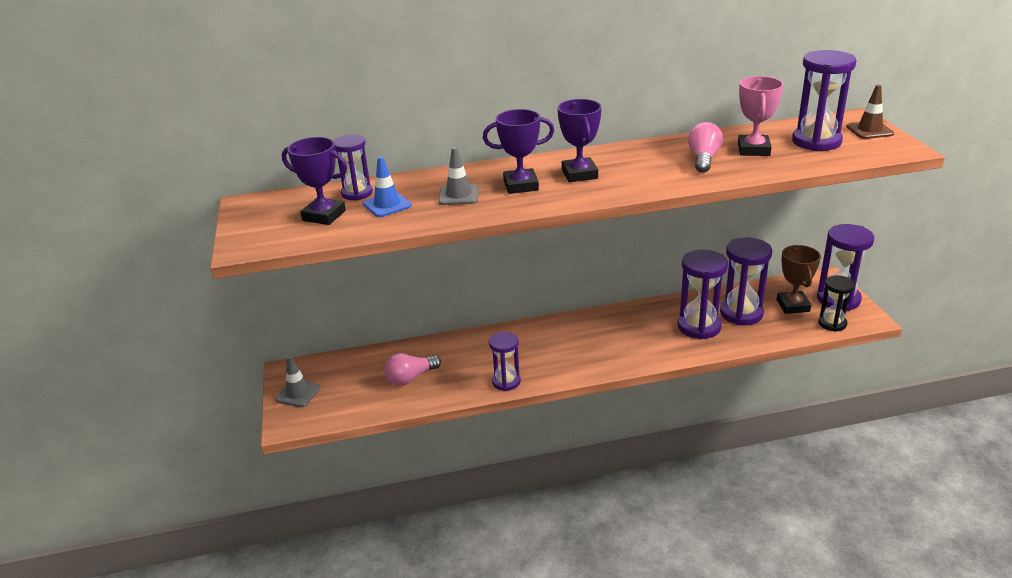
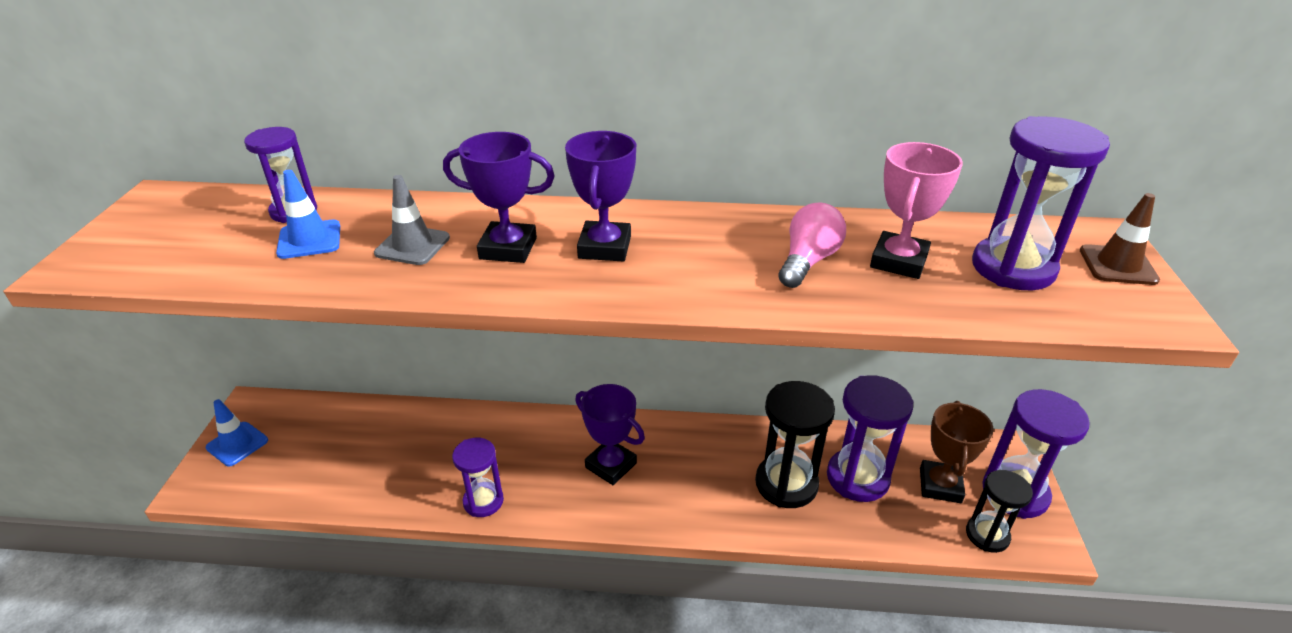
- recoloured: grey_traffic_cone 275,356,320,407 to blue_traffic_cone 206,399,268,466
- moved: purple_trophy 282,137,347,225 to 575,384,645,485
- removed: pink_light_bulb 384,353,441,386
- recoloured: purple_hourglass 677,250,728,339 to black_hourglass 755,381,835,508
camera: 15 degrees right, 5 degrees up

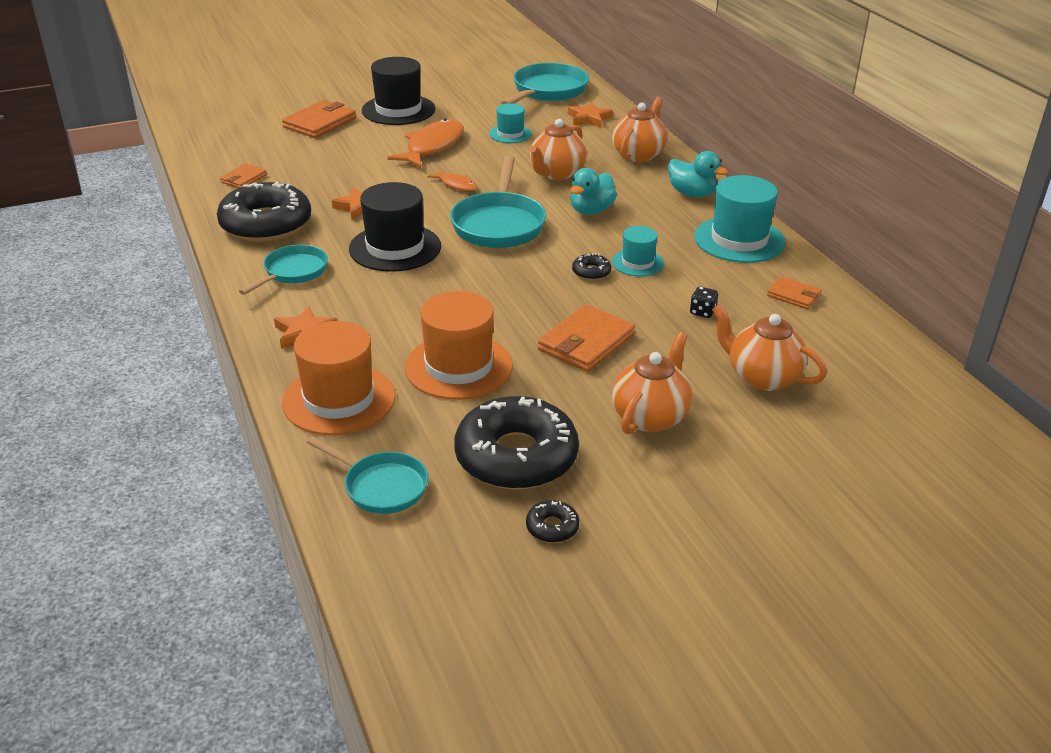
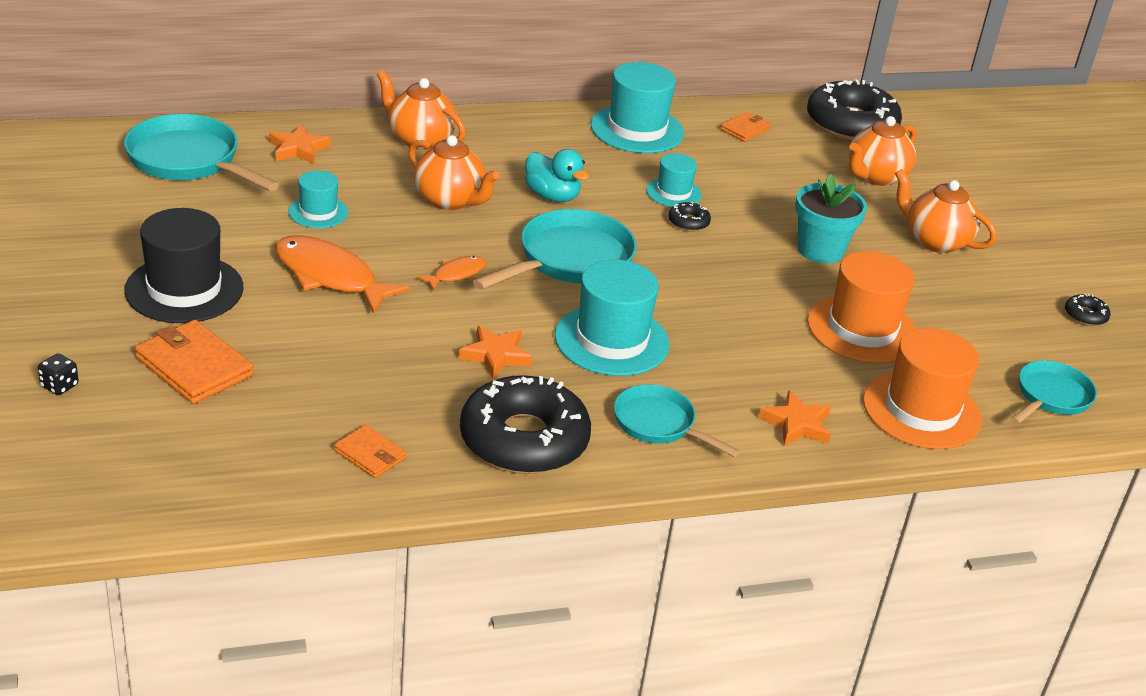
- recoloured: black_hat 349,182,441,272 to turquoise_hat 554,260,669,376
- turned: turquoise_pan 450,156,546,248 = 473,209,637,290 60 degrees counterclockwise
- moved: black_donut 454,396,579,490 to 807,80,902,141
- replaced: orange_wallet 538,304,635,372 to turquoise_flower_pot 795,173,867,263
- removed: turquoise_duck 668,151,728,197
- moved: black_dice 690,287,718,318 to 38,354,79,395
camera: 85 degrees left, 0 degrees up

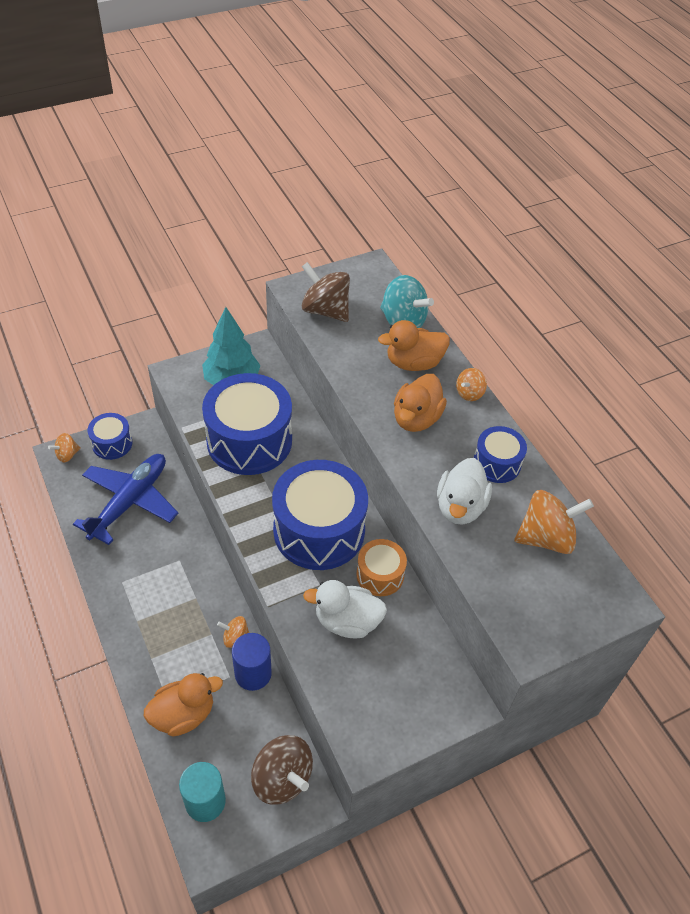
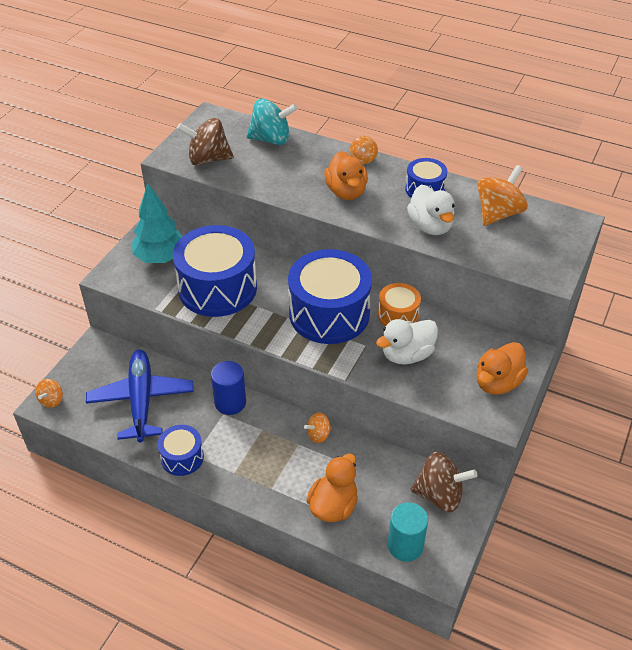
- moved: blue_drum 88,413,132,460 to 157,425,204,476
- moved: blue_cylinder 232,633,272,691 to 211,361,246,415
- moved: orange_duck 378,320,450,371 to 476,342,528,395
camera: 35 degrees left, 5 degrees down

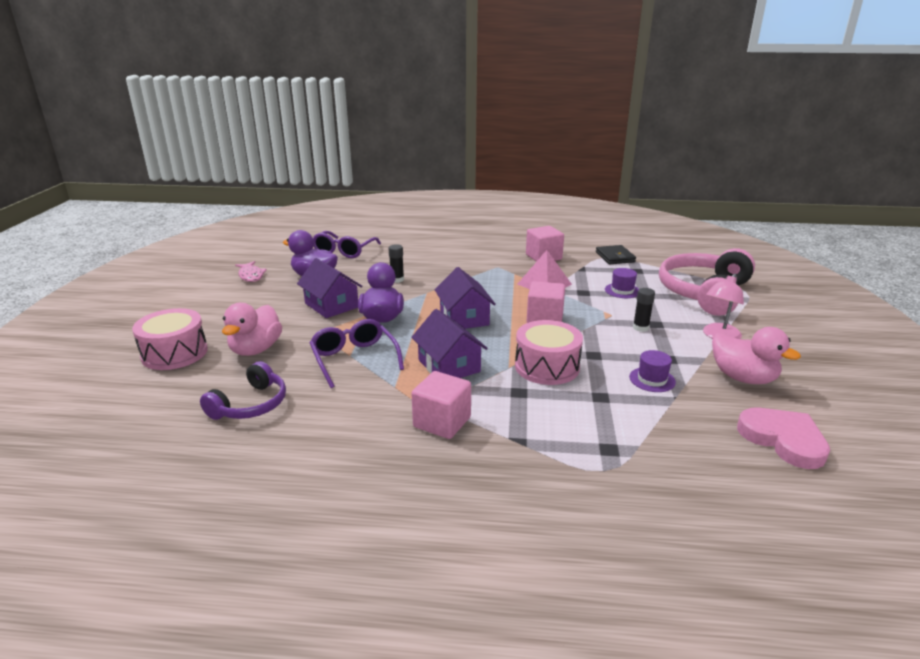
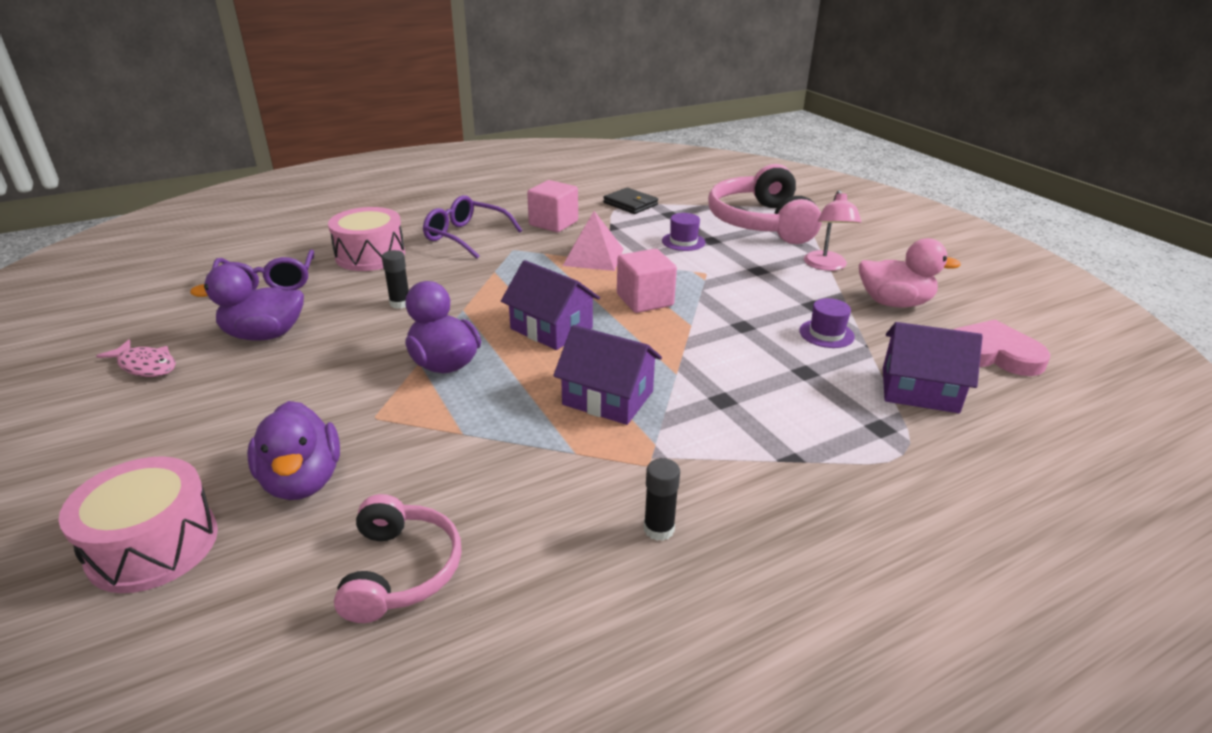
- recoloured: purple_headphones 200,361,286,420 to pink_headphones 334,494,461,623
- recoloured: pink_duck 222,303,282,356 to purple_duck 247,401,340,500
- moved: purple_house 297,258,363,318 to 883,322,983,413
- moved: purple_glasses 310,319,404,388 to 423,195,522,259
- removed: pink_cube 411,371,471,439
- moved: pink_drum 515,320,583,385 to 328,207,405,271
- moved: black_glue_stick 633,288,655,332 to 644,458,680,541
camera: 35 degrees left, 5 degrees up

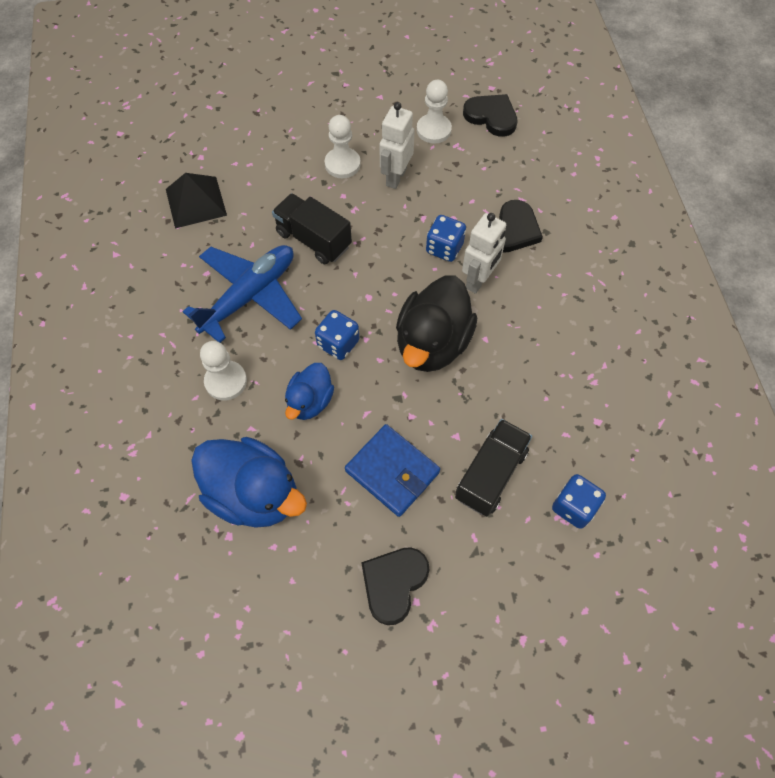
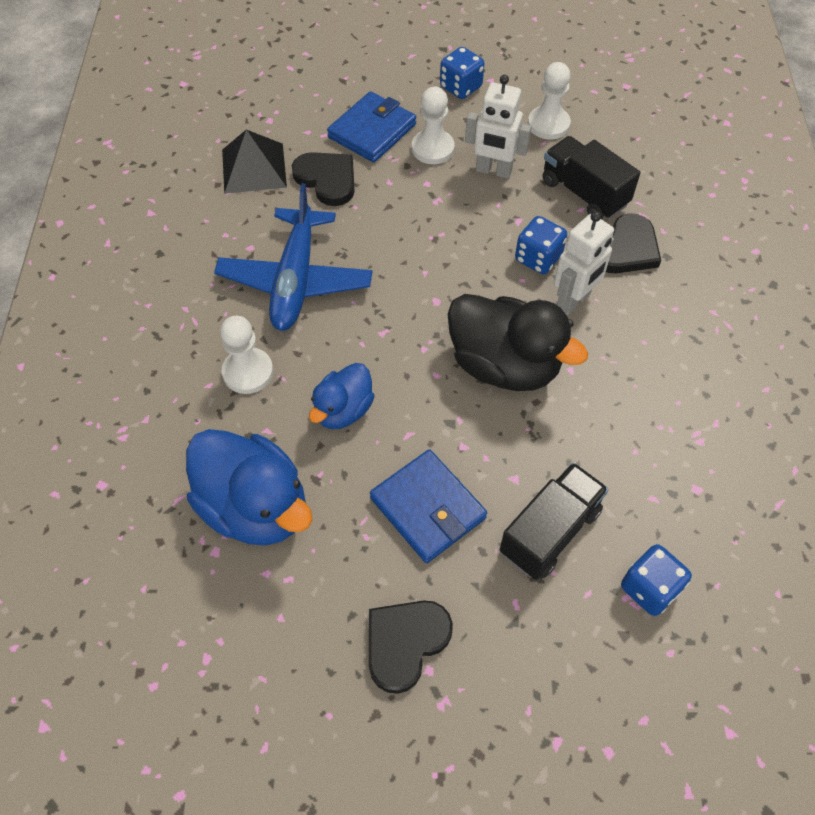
- turned: blue_plane 183,245,302,343 = 214,183,373,331 135 degrees clockwise
- moved: black_truck 272,193,352,264 to 543,136,640,219
- moved: blue_dice 315,310,359,360 to 440,47,484,99
- turned: white_robot 379,102,415,189 = 465,75,531,179 105 degrees counterclockwise
- turned: black_duck 396,275,477,372 = 448,294,588,391 90 degrees counterclockwise
- moved: black_heart 463,94,518,137 to 292,152,355,206
- added: blue_wallet 327,91,416,163
camera: 10 degrees right, 5 degrees down

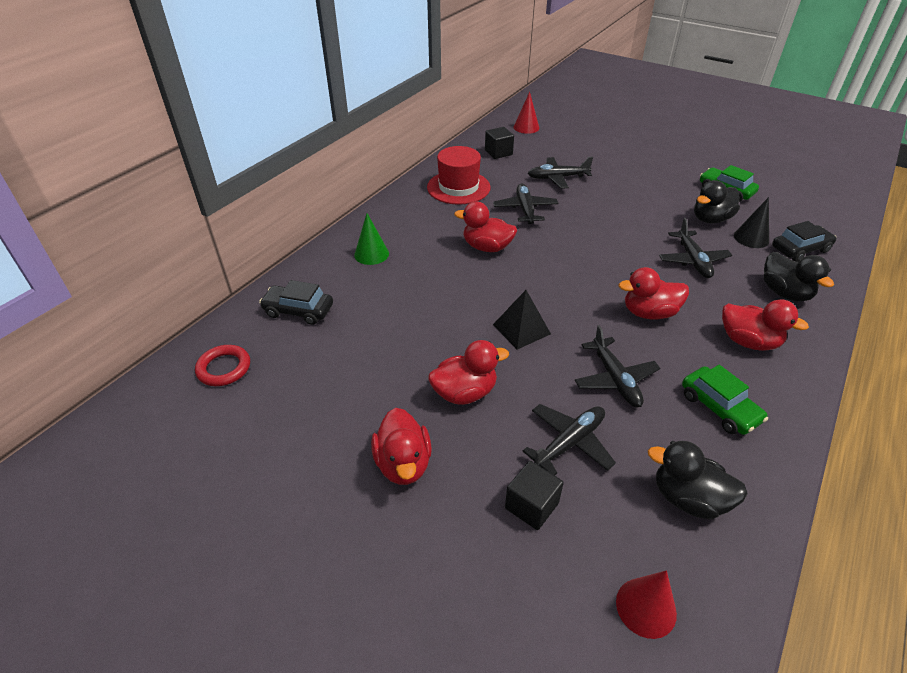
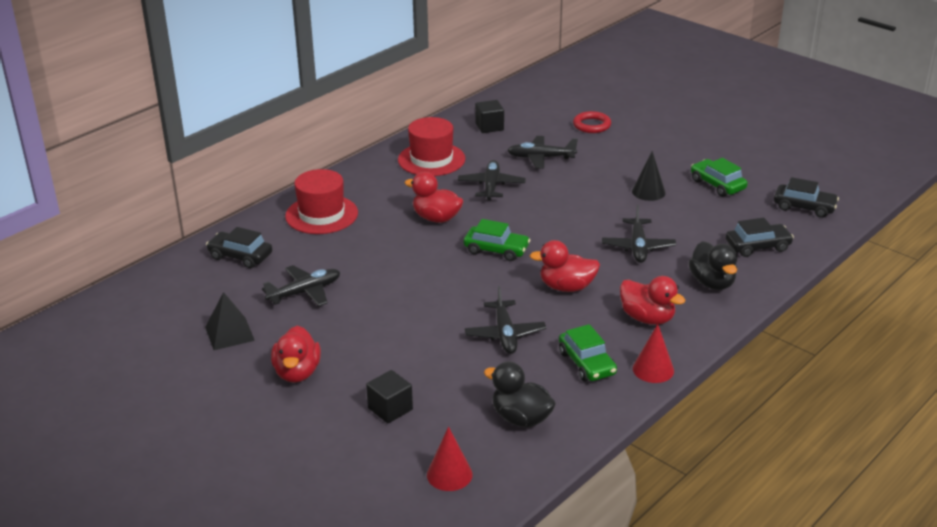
- moved: red_ring 195,345,250,386 to 573,111,611,133
- replaced: green_cone 354,213,389,265 to red_hat 285,169,358,234
- removed: red_duck 428,340,509,405
- moved: black_pyramid 493,290,551,350 to 205,292,255,350
- moved: red_cone 514,92,539,134 to 633,324,674,383
- moved: black_plane 523,404,616,475 to 262,265,340,306
- removed: black_duck 694,180,740,223
- moved: black_cone 734,197,769,248 to 632,151,666,201
- added: green_car 464,219,530,261
- added: black_car 774,177,839,218
camera: 10 degrees right, 10 degrees down

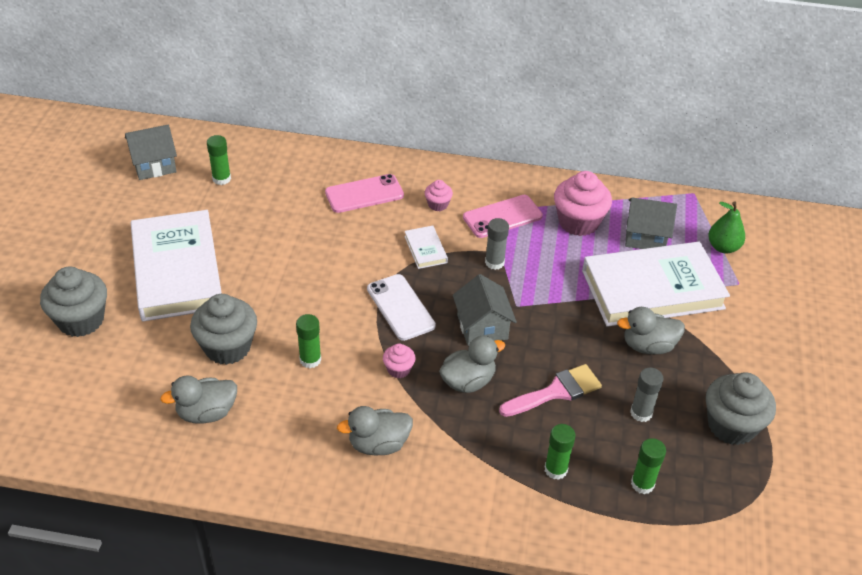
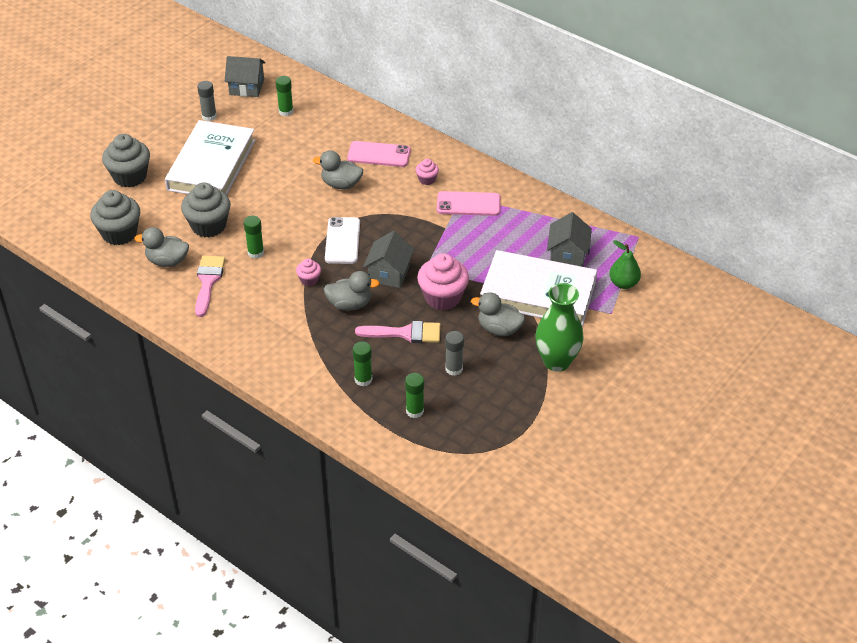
- moved: grey_duck 337,406,413,456 to 313,150,363,189
- removed: white_book 404,226,448,269
- moved: grey_glue_stick 485,218,509,270 to 197,81,217,121
- moved: pink_cupcake 554,171,612,236 to 417,253,469,310
- turned: grey_house 625,197,677,249 = 547,212,592,267 60 degrees clockwise
- moved: grey_cupcake 706,372,776,445 to 90,190,140,245
- added: pink_brush 195,256,225,317
- added: green_vase 535,283,584,372
camera: 30 degrees right, 0 degrees up

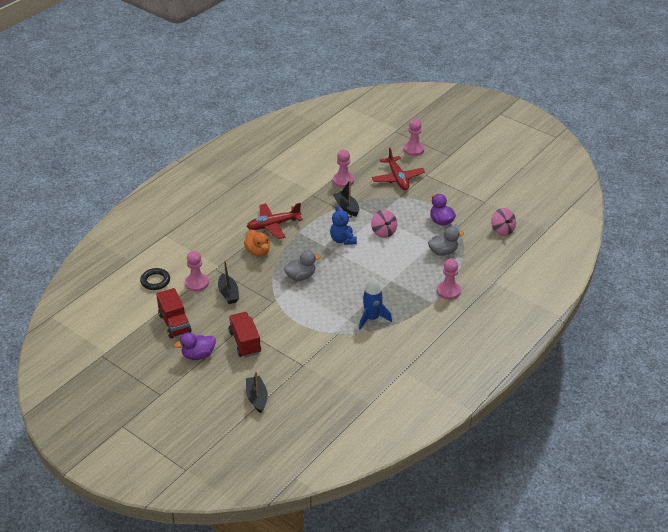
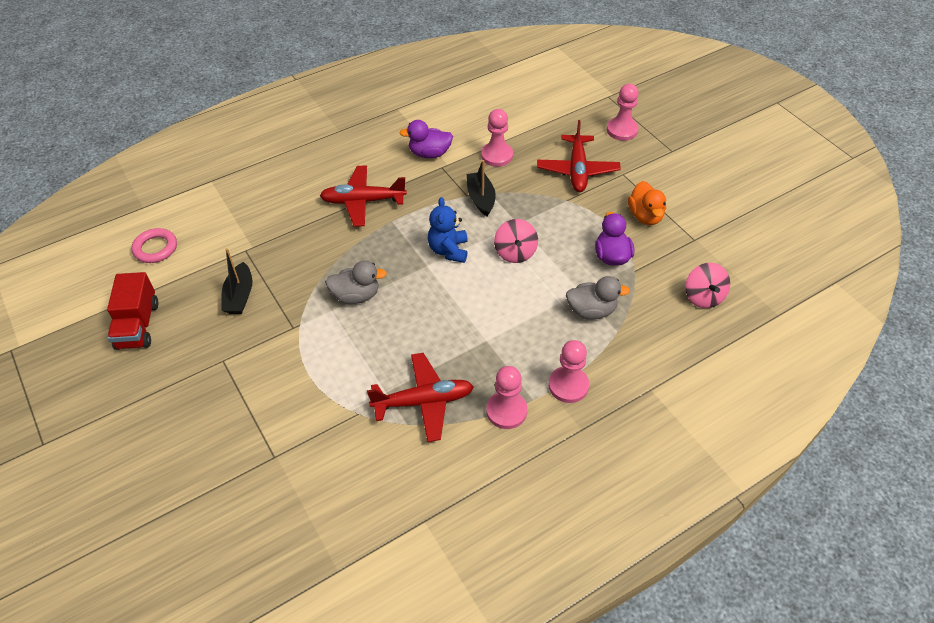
- recoloured: black_ring 140,268,170,290 to pink_ring 132,228,177,263
- moved: purple_duck 174,333,216,360 to 399,120,453,158
- moved: pink_pawn 185,251,209,292 to 486,366,527,429
- removed: red_truck 229,312,261,357
- moved: orange_duck 244,230,270,257 to 628,181,666,225
- removed: black_boat 246,371,268,413
- replaced: blue_rocket 359,277,392,330 to red_plane 367,353,474,442
camera: 20 degrees right, 10 degrees up

